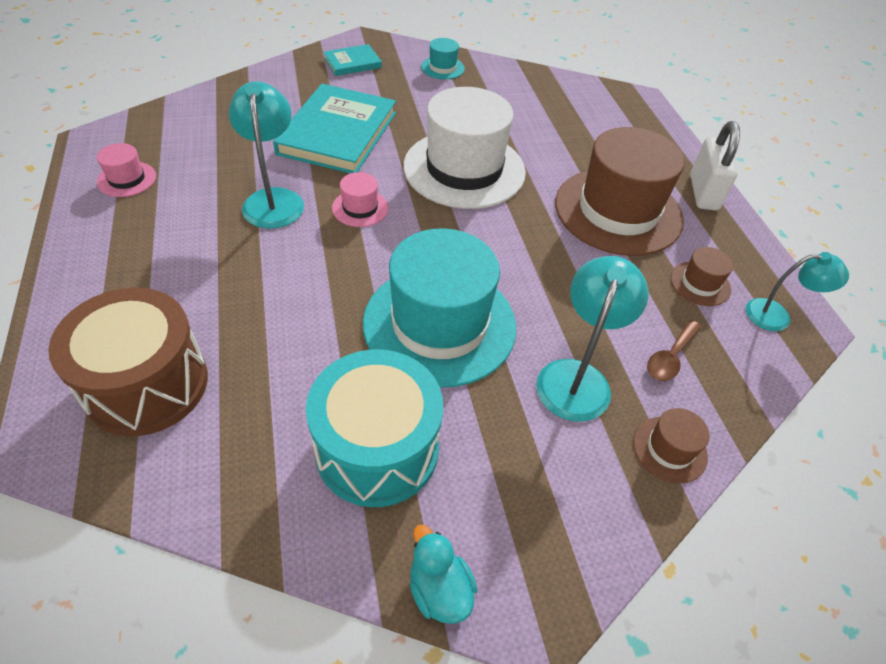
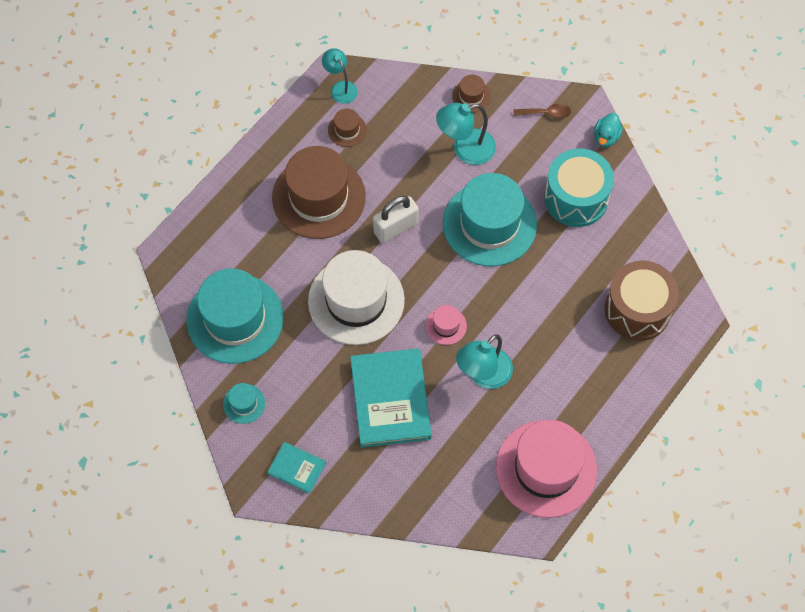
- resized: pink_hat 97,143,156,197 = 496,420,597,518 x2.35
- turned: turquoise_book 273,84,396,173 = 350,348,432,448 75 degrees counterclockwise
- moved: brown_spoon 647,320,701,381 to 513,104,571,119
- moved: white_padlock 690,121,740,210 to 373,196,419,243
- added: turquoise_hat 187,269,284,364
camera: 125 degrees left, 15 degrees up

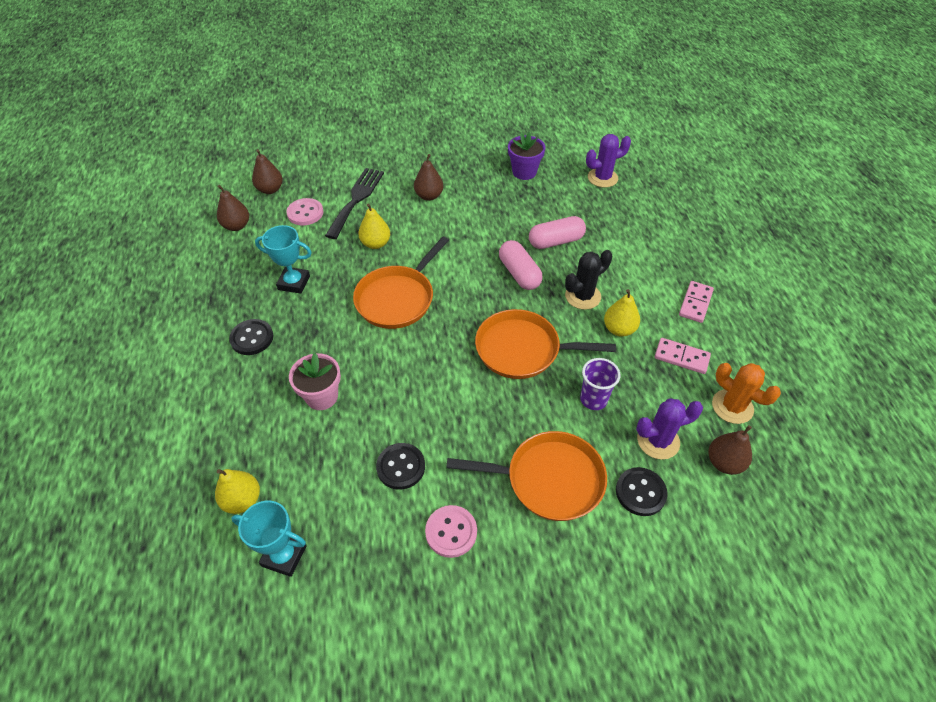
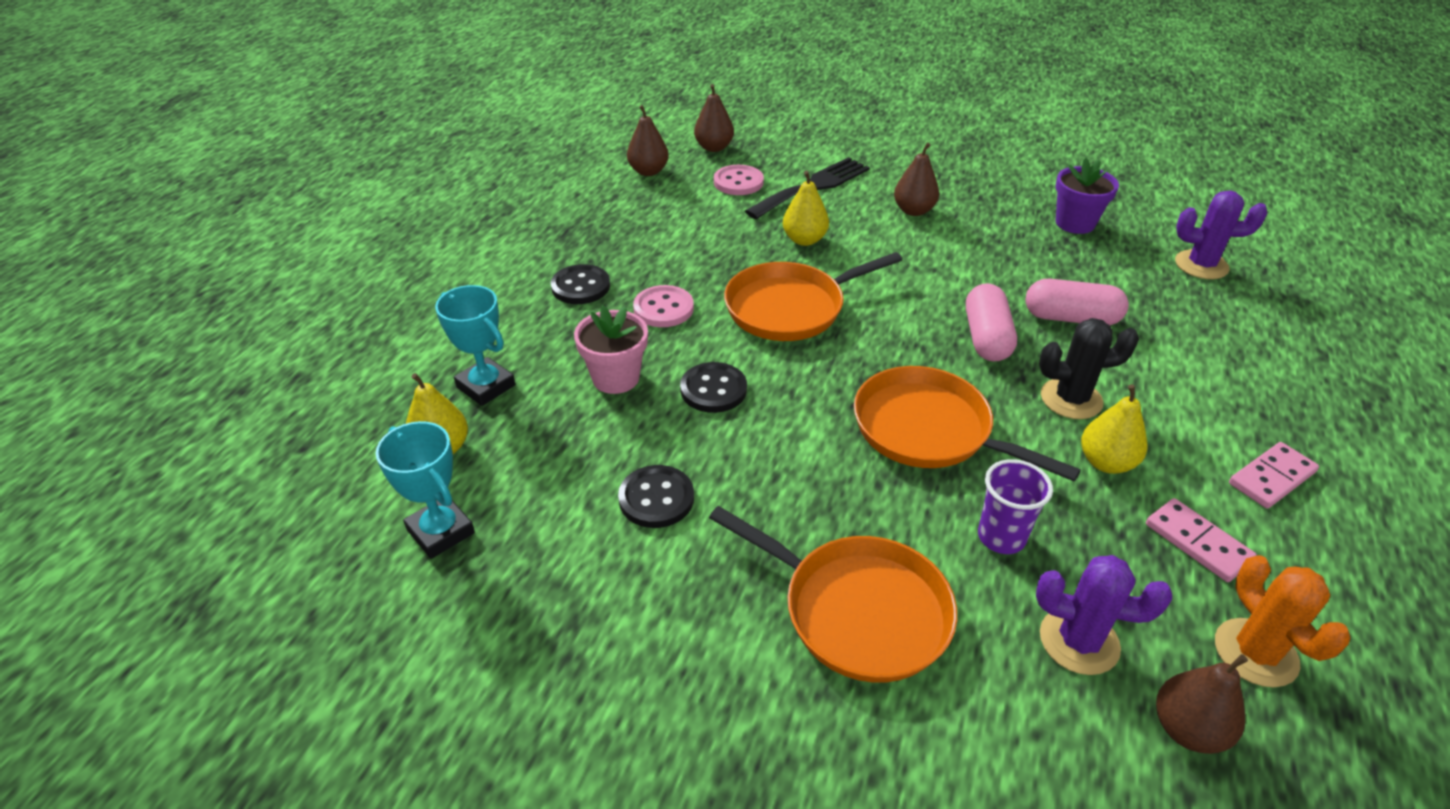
- moved: turquoise_trophy 255,225,312,294 to 435,285,515,406
- moved: pink_button 425,505,477,558 to 633,285,694,327
- moved: black_button 616,467,667,516 to 680,362,747,413
camera: 30 degrees right, 10 degrees down

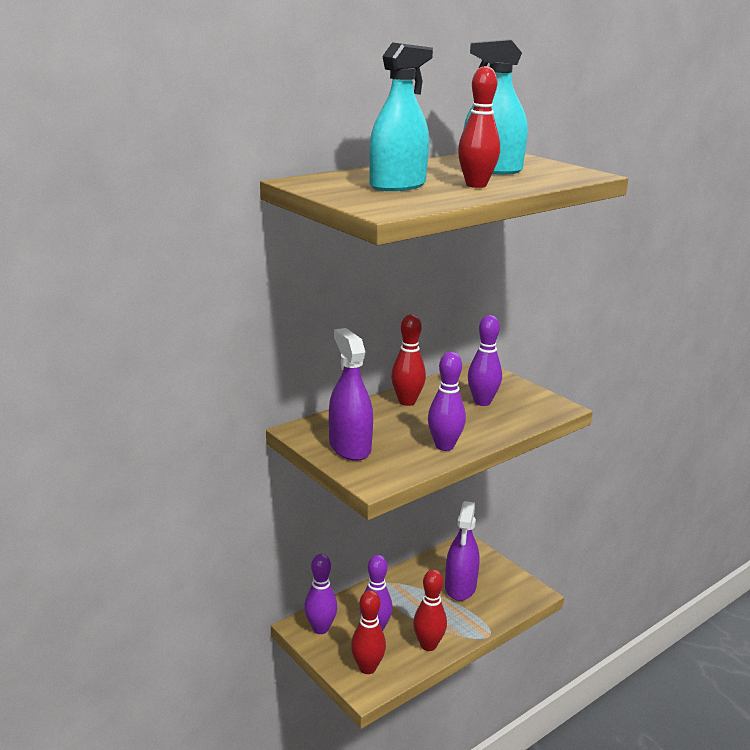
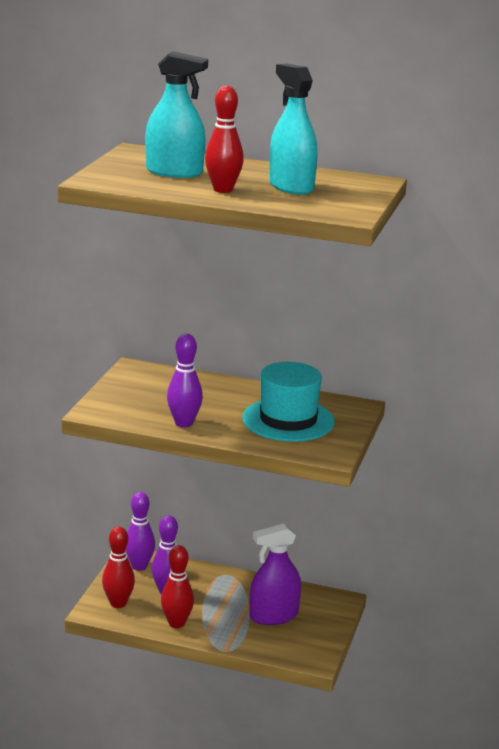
- removed: purple_spray_bottle 329,328,373,461
- removed: red_bowling_pin 391,314,426,406
- replaced: purple_bowling_pin 468,315,502,406 to turquoise_hat 242,362,335,442
camera: 55 degrees right, 0 degrees up

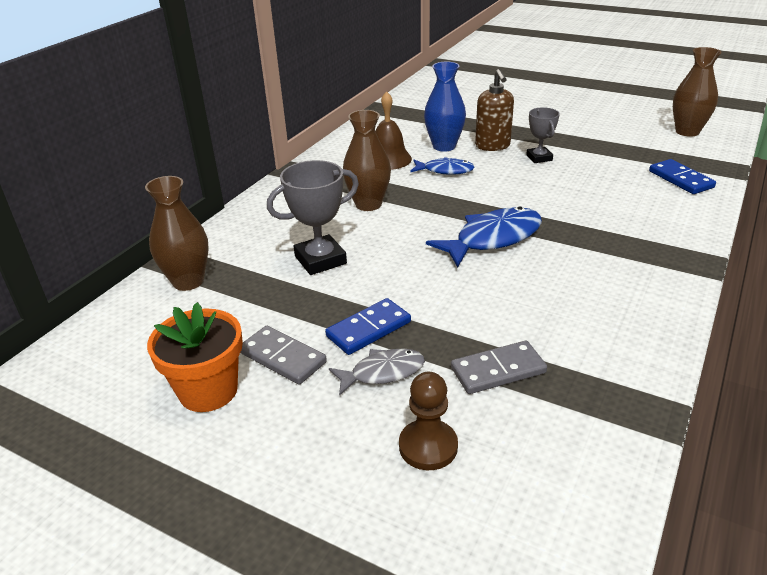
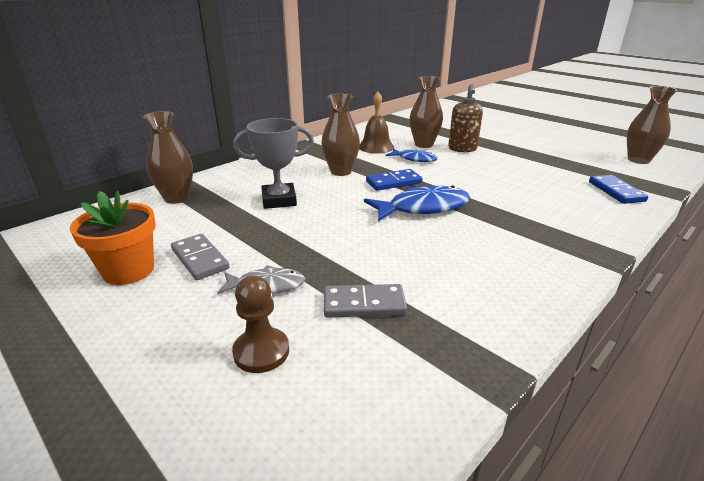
- moved: blue_domino 325,298,411,355 to 366,169,422,191
- recoloured: blue_vase 424,62,466,152 to brown_vase 409,76,443,148
- removed: grey_trophy 526,107,560,163
camera: 15 degrees right, 5 degrees down

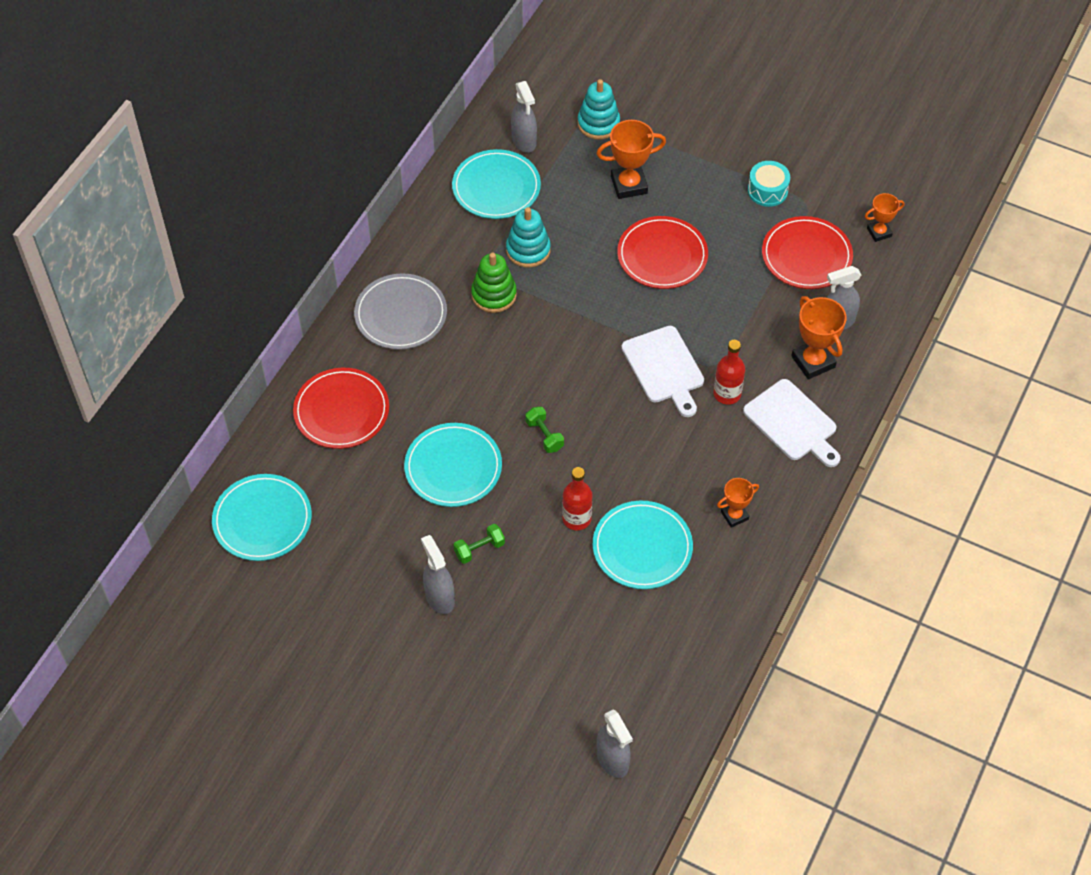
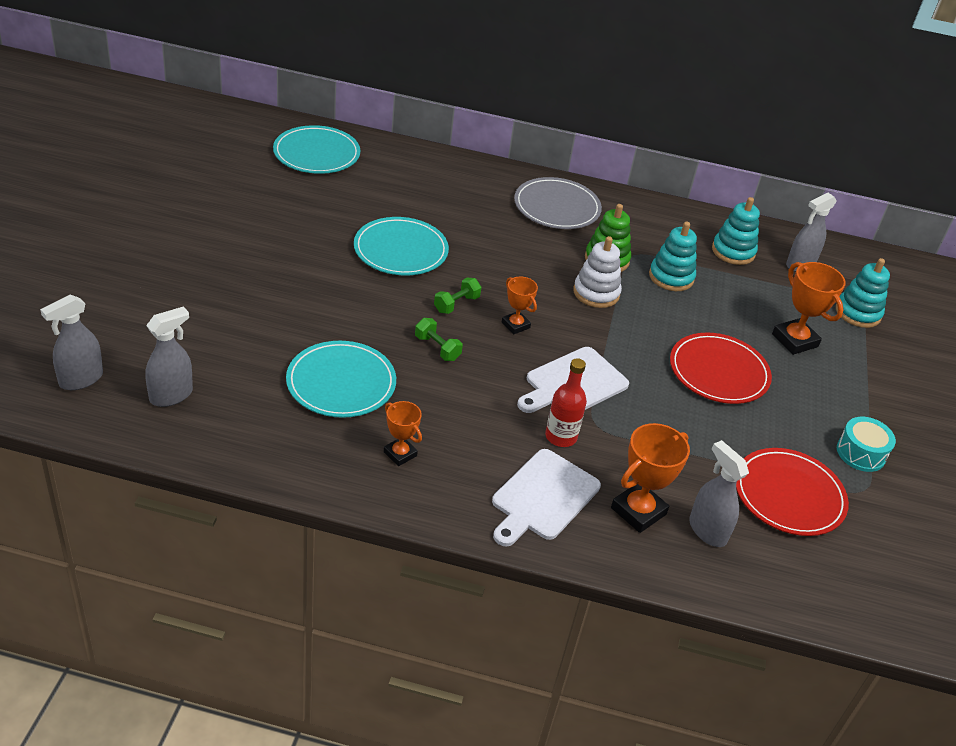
- removed: red_plate 293,368,389,449
- moved: grey_spray_bottle 421,535,455,614 to 146,307,193,407
- replaced: turquoise_plate 452,149,541,219 to turquoise_stacking_toy 712,197,760,265
- moved: green_dumbbell 454,524,505,564 to 415,318,463,361
- removed: red_bottle 562,467,592,530
- moved: orange_trophy 865,193,904,242 to 502,276,538,334
- added: white_stacking_toy 573,236,622,308
camera: 70 degrees right, 15 degrees down

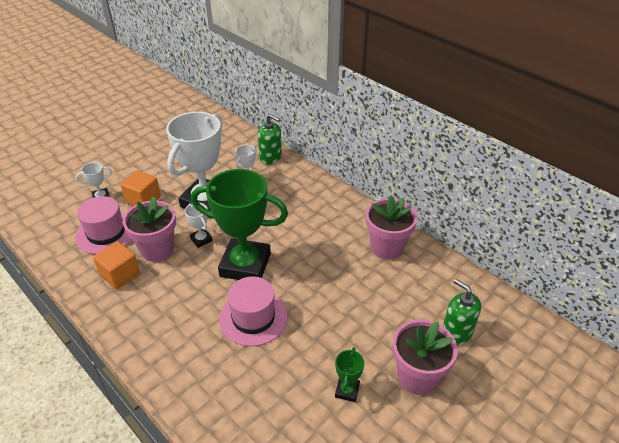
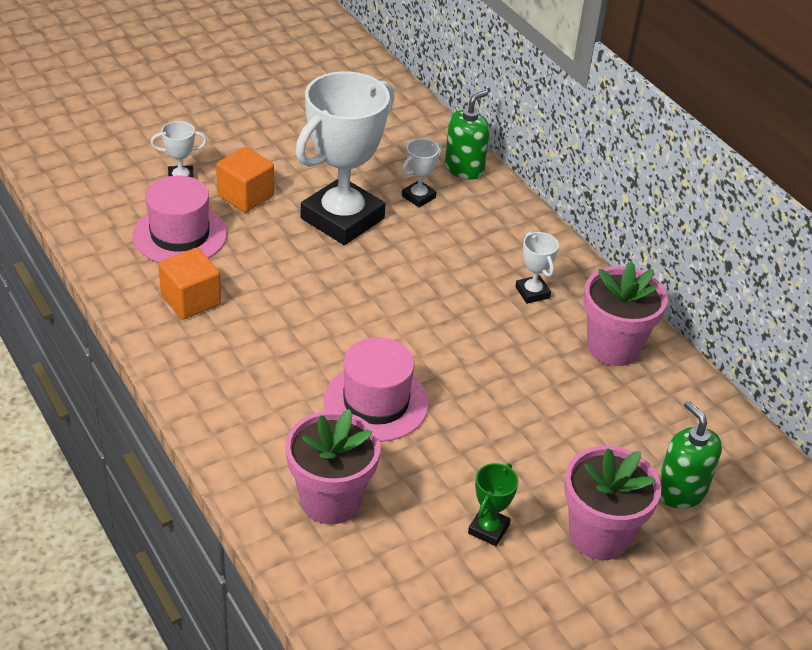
- moved: pink_flower_pot 123,197,176,262 to 285,409,381,524
- moved: white_trophy 185,203,213,248 to 515,232,559,304
- removed: green_trophy 191,169,288,280
- turned: green_soap_dispenser 258,114,282,164 = 445,90,490,180 90 degrees counterclockwise
camera: 10 degrees right, 0 degrees up

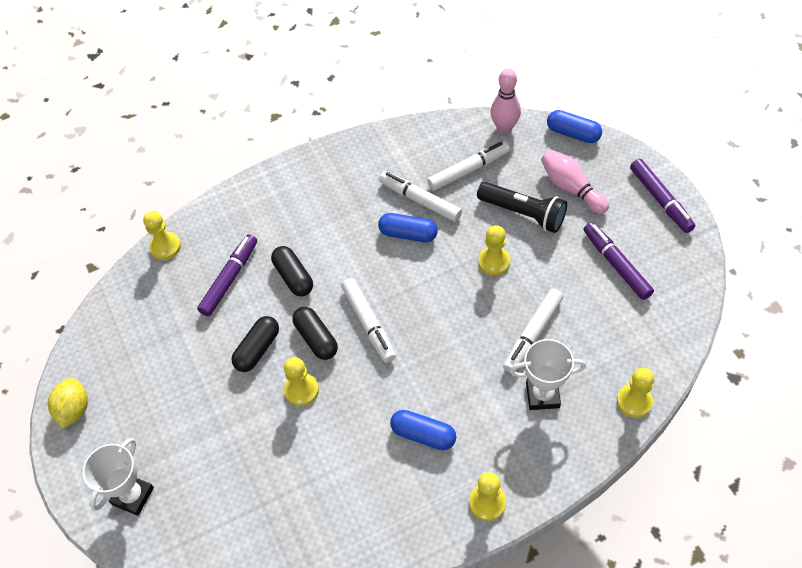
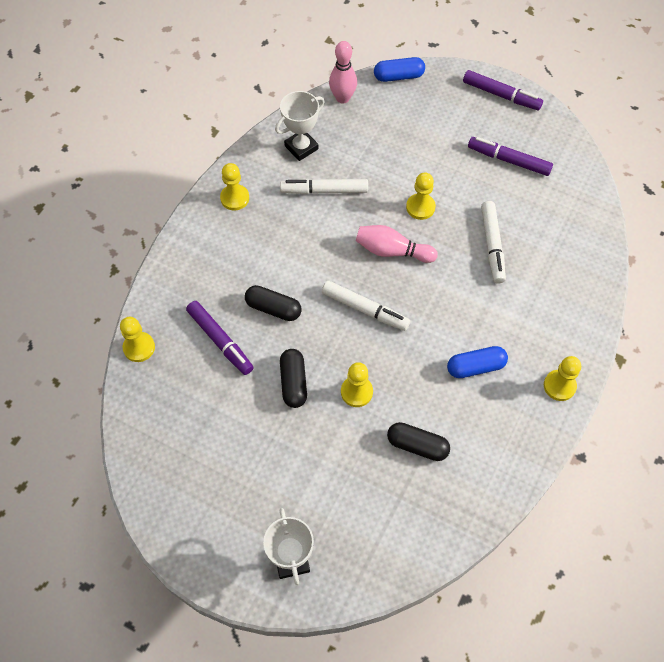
- removed: yellow_lemon 48,378,88,429
- turned: purple_marker 197,234,257,316 = 186,301,254,375 150 degrees clockwise
- moved: black_capsule 292,307,338,360 to 387,422,450,461
- removed: blue_capsule 378,213,438,242
- removed: white_marker 427,141,510,191
- removed: black_flashlight 477,182,567,233
- moved: white_trophy 509,339,586,410 to 275,91,325,161
- moved: pink_bowling_pin 541,150,609,214 to 356,225,438,263
- moved: yellow_pawn 617,368,654,418 to 220,163,249,210
camera: 40 degrees left, 5 degrees up

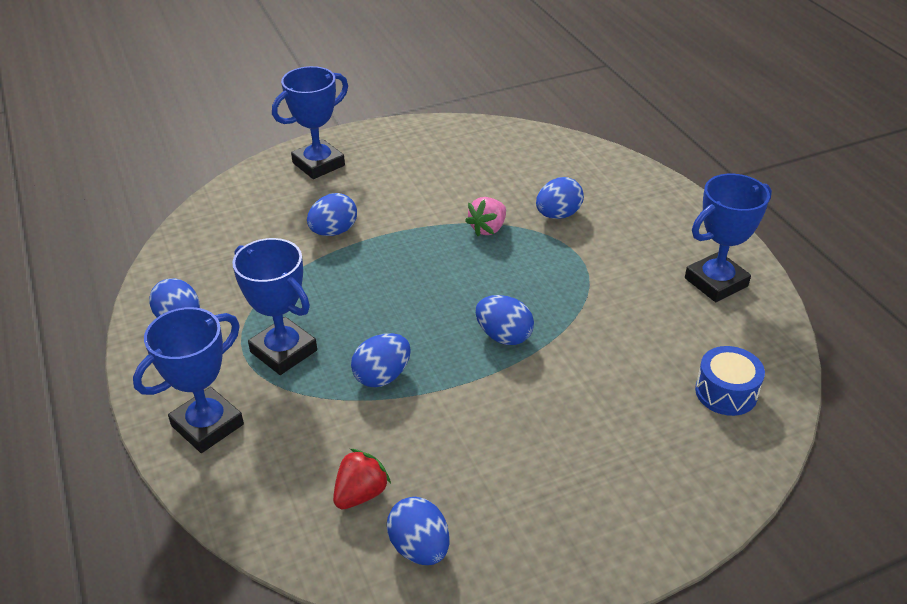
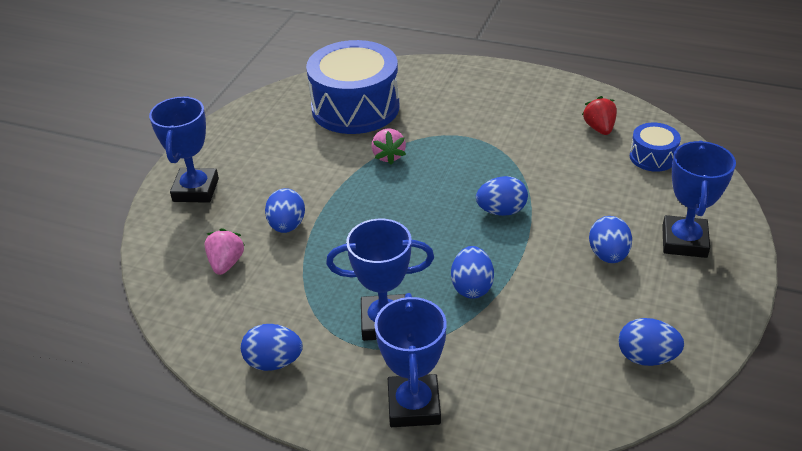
- moved: red_strawberry 333,449,391,509 to 582,96,617,135
- moved: blue_egg 536,177,584,219 to 589,216,632,263
- moved: blue_trophy 685,174,772,302 to 662,140,736,258
- added: pink_strawberry 205,228,245,275
- added: blue_drum 306,40,399,134
camera: 45 degrees left, 0 degrees up

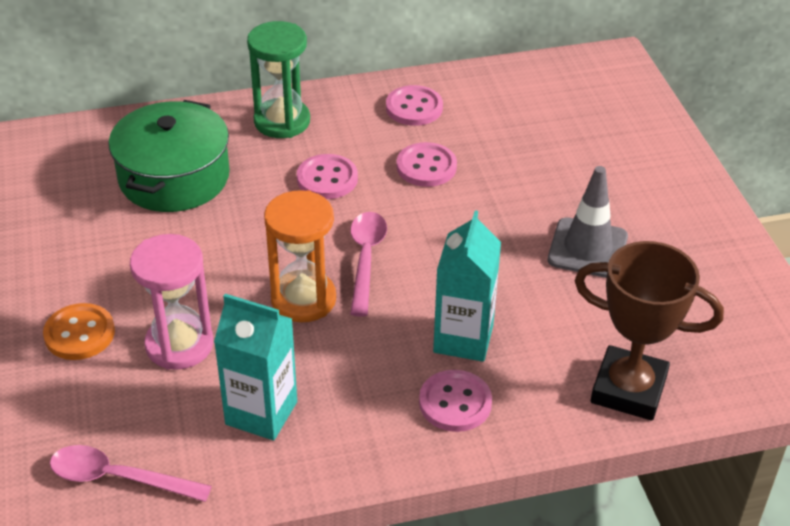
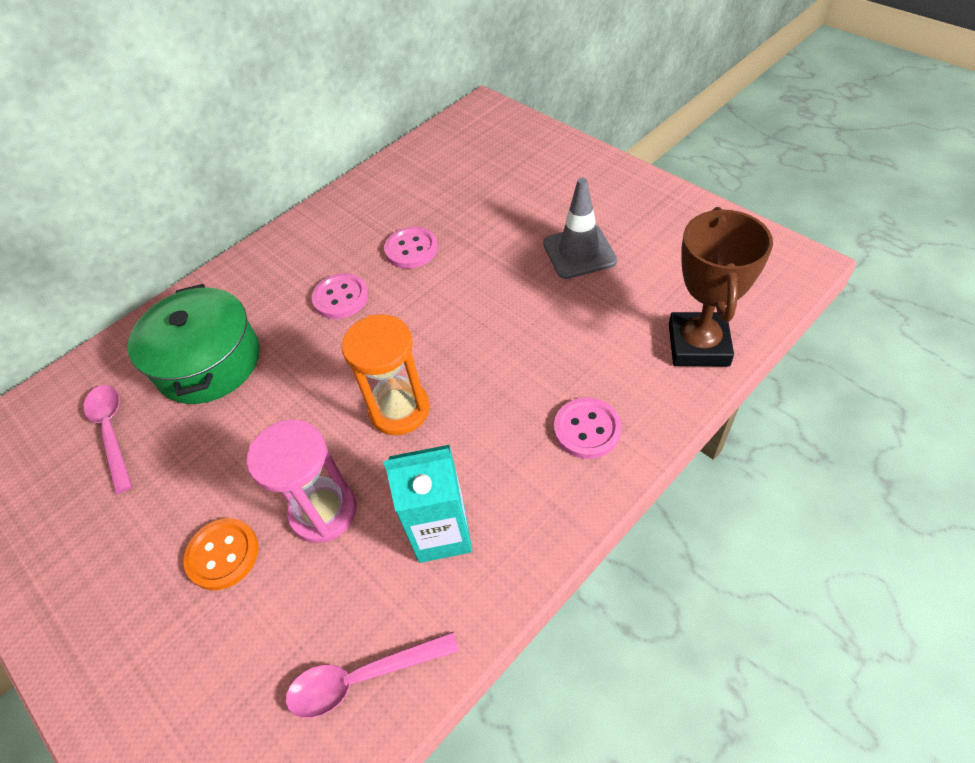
- removed: green_hourglass 247,21,310,138
- moved: pink_spoon 350,212,387,317 to 84,385,132,494
- removed: pink_button 386,85,443,126
- removed: turquoise_carton 433,210,501,362
- turned: brown_trophy 574,241,724,421 = 669,207,773,366 75 degrees counterclockwise
camera: 25 degrees left, 10 degrees up

